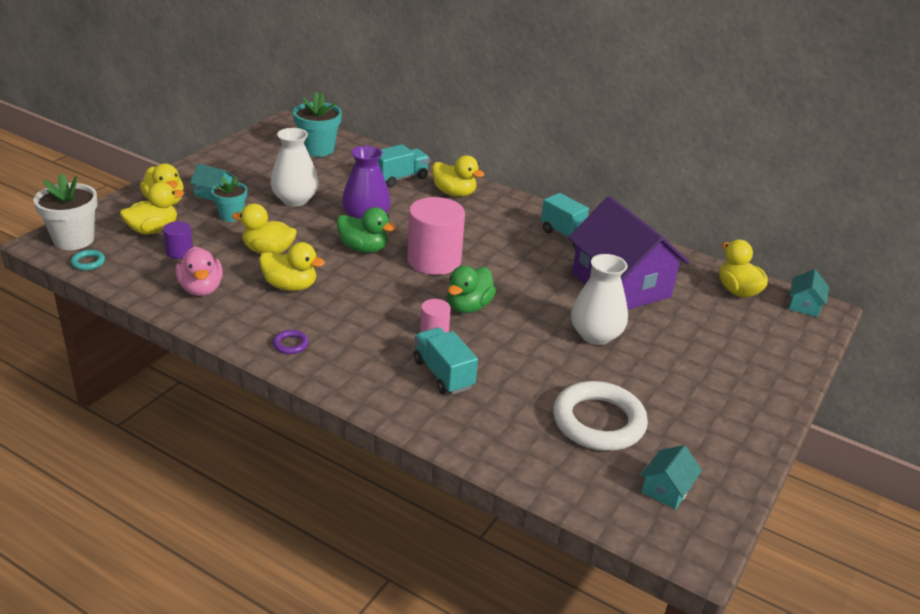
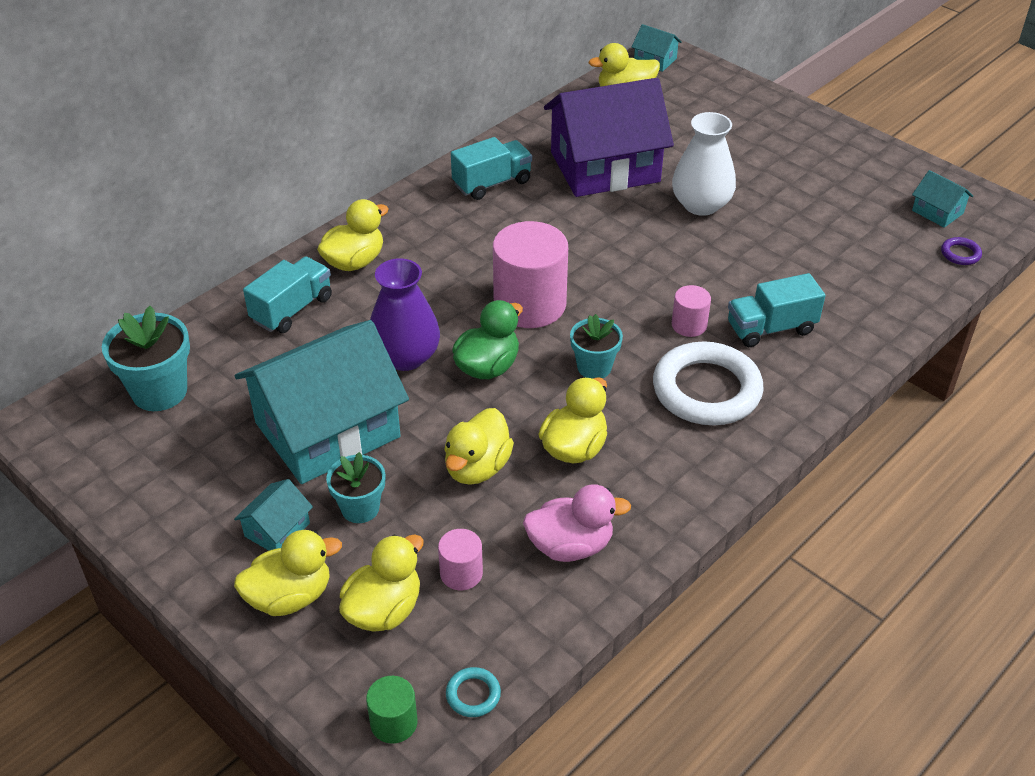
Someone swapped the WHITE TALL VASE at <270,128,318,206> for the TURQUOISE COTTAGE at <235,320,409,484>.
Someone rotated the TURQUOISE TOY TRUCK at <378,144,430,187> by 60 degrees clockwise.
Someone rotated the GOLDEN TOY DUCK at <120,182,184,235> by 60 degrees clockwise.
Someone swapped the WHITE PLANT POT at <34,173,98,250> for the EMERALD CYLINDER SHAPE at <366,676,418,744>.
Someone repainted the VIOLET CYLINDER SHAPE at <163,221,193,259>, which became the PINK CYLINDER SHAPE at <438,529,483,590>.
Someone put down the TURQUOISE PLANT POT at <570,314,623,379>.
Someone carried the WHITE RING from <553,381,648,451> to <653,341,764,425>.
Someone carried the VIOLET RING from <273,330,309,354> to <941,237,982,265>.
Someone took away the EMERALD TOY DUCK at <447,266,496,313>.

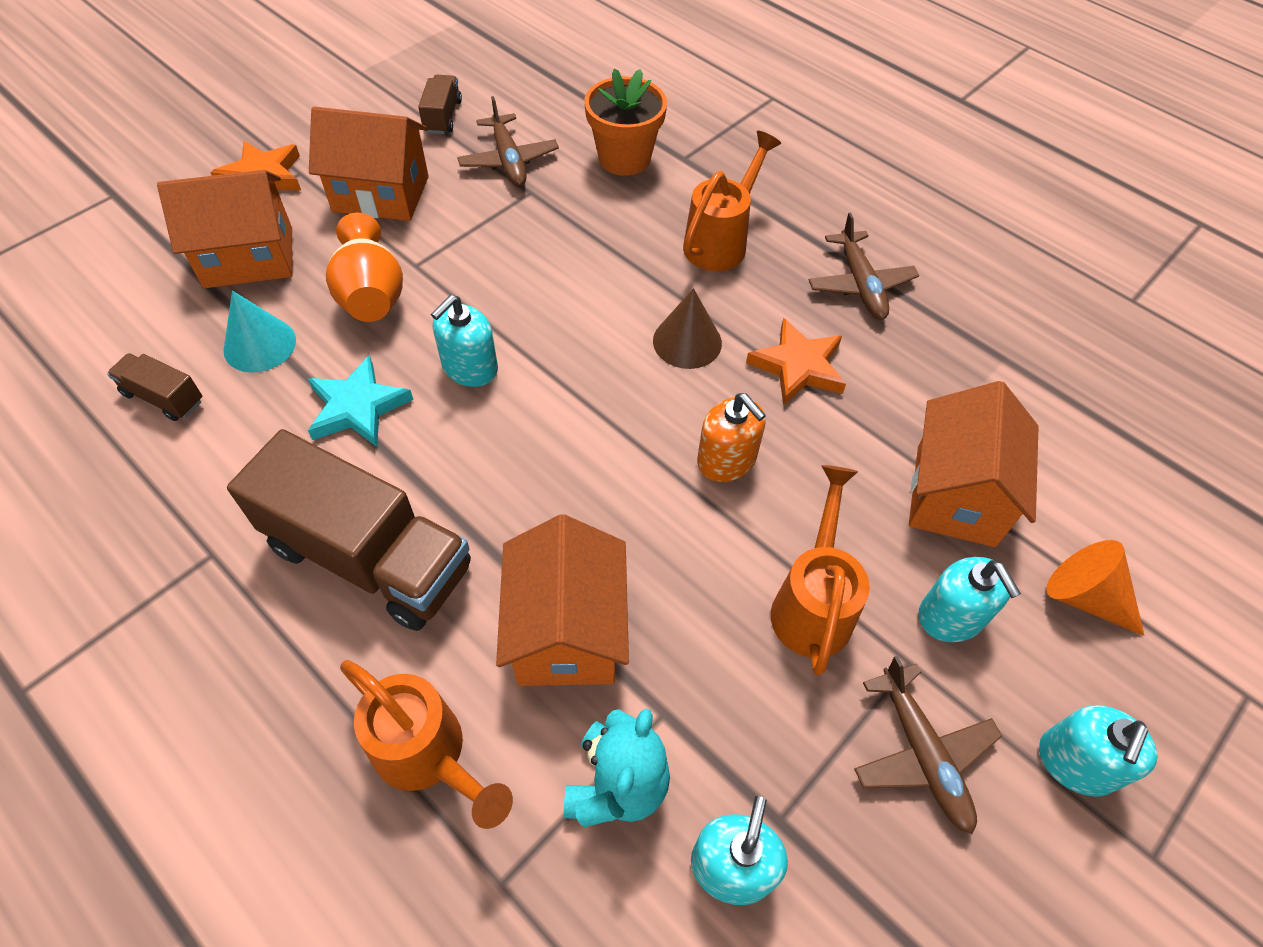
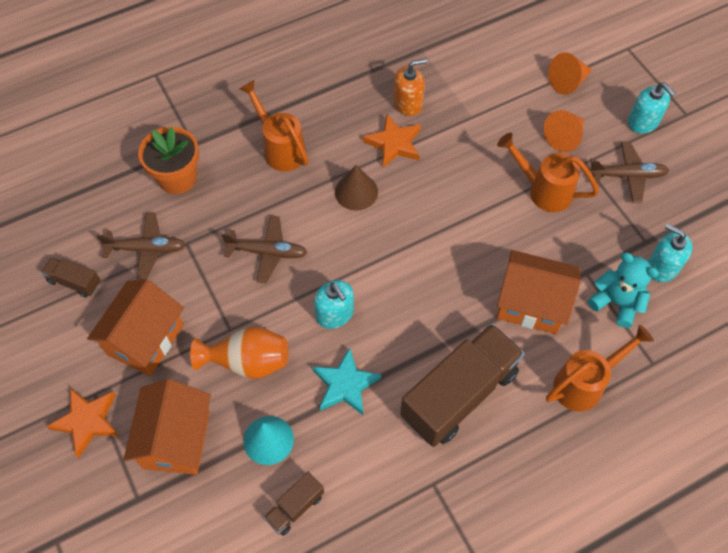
Someone carried the BROWN PLANE from <809,213,919,320> to <222,216,308,283>.
Someone carried the BRIGHT ORANGE SOAP PUMP from <697,393,766,482> to <394,58,428,116>.
Someone swapped the TURQUOISE SOAP PUMP at <919,557,1021,642> for the BRIGHT ORANGE SOLID CONE at <543,110,584,152>.
Someone took away the BRIGHT ORANGE COTTAGE at <909,381,1039,547>.

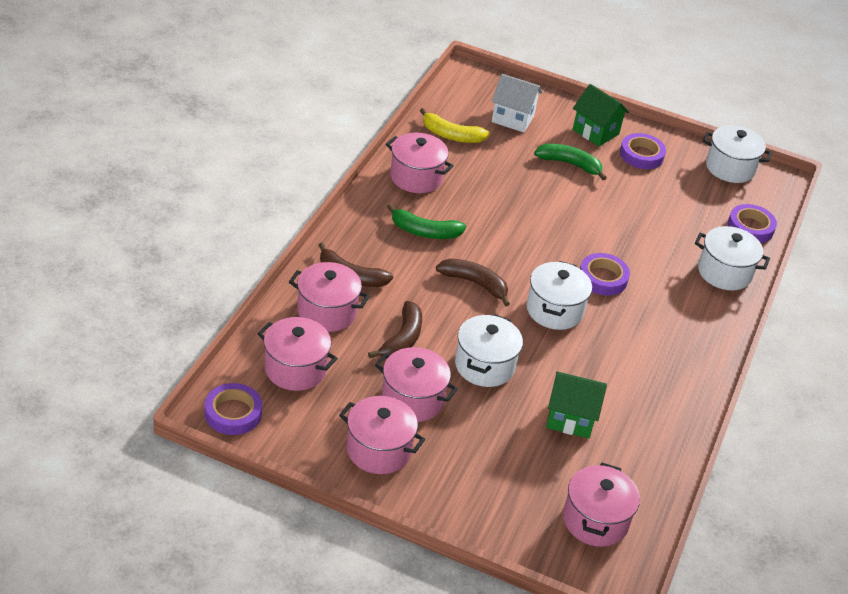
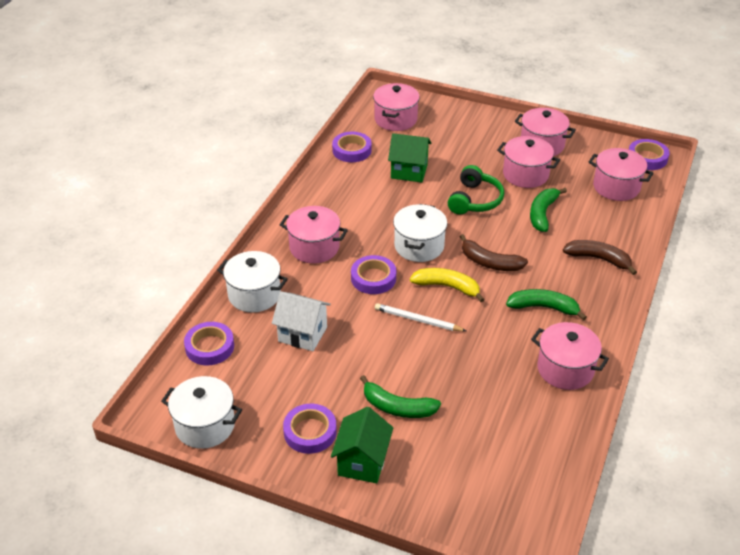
Someone carried the WHITE COTTAGE from <492,74,542,132> to <272,291,331,351>.
Someone carried the PINK STOCKPOT from <289,262,370,332> to <280,206,348,263>.
Someone rotated the EMERALD COTTAGE at <573,84,629,146> by 60 degrees clockwise.
Someone put down the VIOLET STICKY TAPE at <332,132,372,162>.
Someone put down the WHITE PENCIL at <375,303,466,331>.
Someone carried the GOLDEN TOY BANANA from <420,108,490,143> to <410,268,485,302>.
Someone swapped the WHITE STOCKPOT at <455,314,523,387> for the EMERALD HEADPHONES at <448,165,504,215>.
Someone repainted the BROWN TOY BANANA at <368,301,422,358>, which became the EMERALD TOY BANANA at <530,188,567,232>.

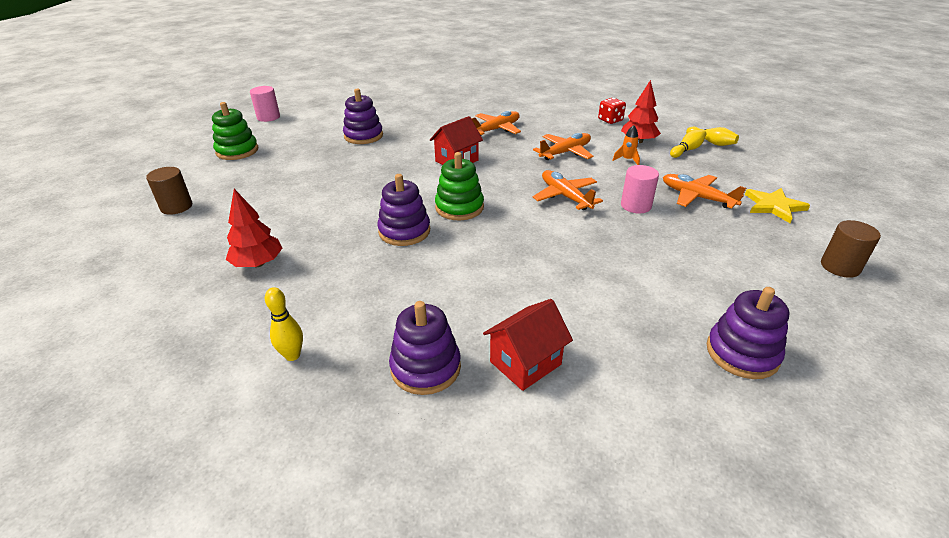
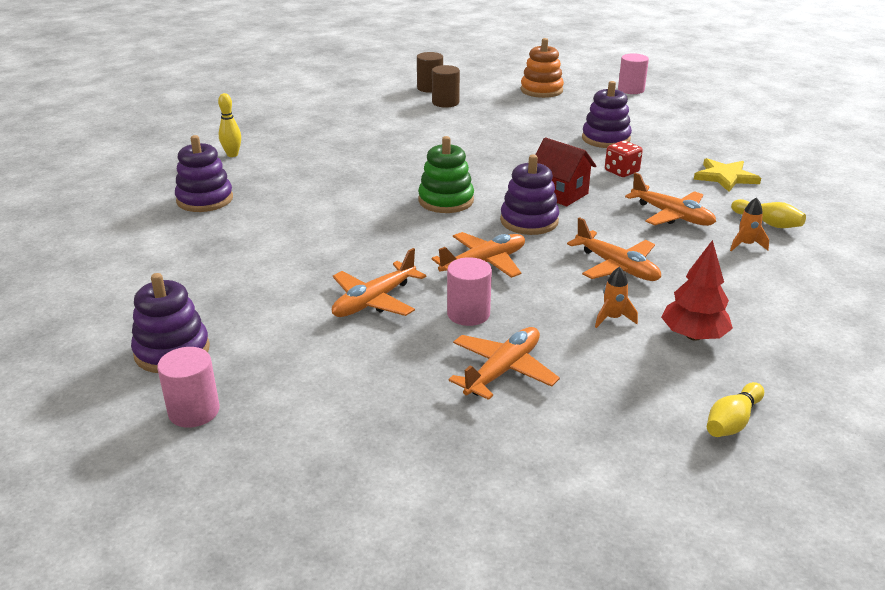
Someone put down the PINK CYLINDER SHAPE at <157,347,220,428>.
Someone put down the BRIGHT ORANGE PLANE at <332,248,426,317>.
Someone carried the BROWN CYLINDER SHAPE from <821,220,881,278> to <432,65,460,108>.
Someone carried the VIOLET STACKING RINGS from <377,174,430,246> to <500,155,559,235>.
Someone repainted the EMERALD STACKING RINGS at <212,102,258,160>, which became the BRIGHT ORANGE STACKING RINGS at <521,38,564,98>.
Someone carried the RED GAME DIE from <598,98,626,124> to <605,141,643,177>.
Someone carried the GOLDEN STAR SHAPE from <745,188,810,223> to <694,158,761,192>.
Someone put down the BRIGHT ORANGE ROCKET at <730,197,769,251>.
Someone carried the GOLDEN TENPIN from <670,129,707,158> to <731,199,806,228>.
Someone took away the RED TREE at <226,189,283,267>.
Someone took away the RED COTTAGE at <483,299,573,391>.

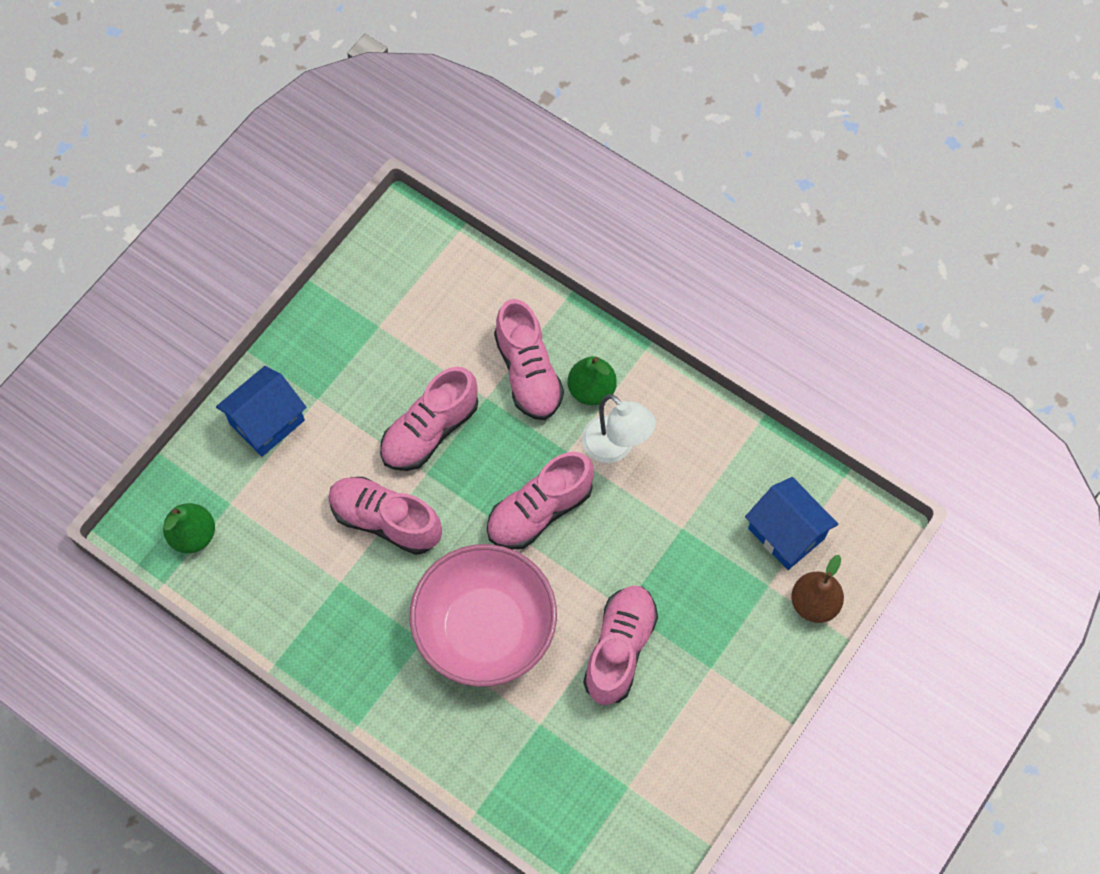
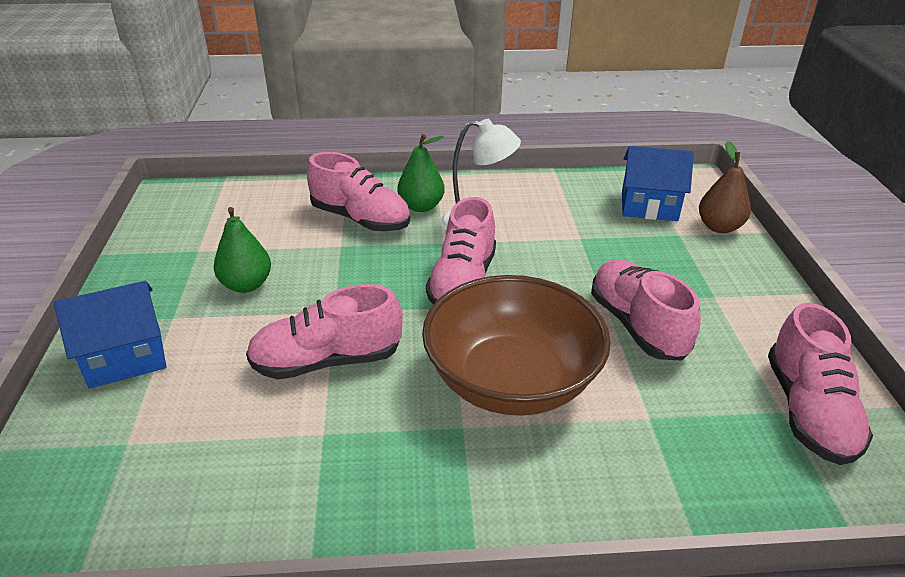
Someone rotated the COBALT COTTAGE at <216,366,307,457> by 60 degrees clockwise.
Someone carried the EMERALD PEAR FRUIT from <163,503,215,553> to <214,207,271,293>.
Someone repainted the PINK DEEP DISH at <410,544,557,687>, which became the BROWN DEEP DISH at <422,275,611,416>.
Someone carried the PINK LACE-UP SHOE from <380,367,478,471> to <768,303,873,465>.

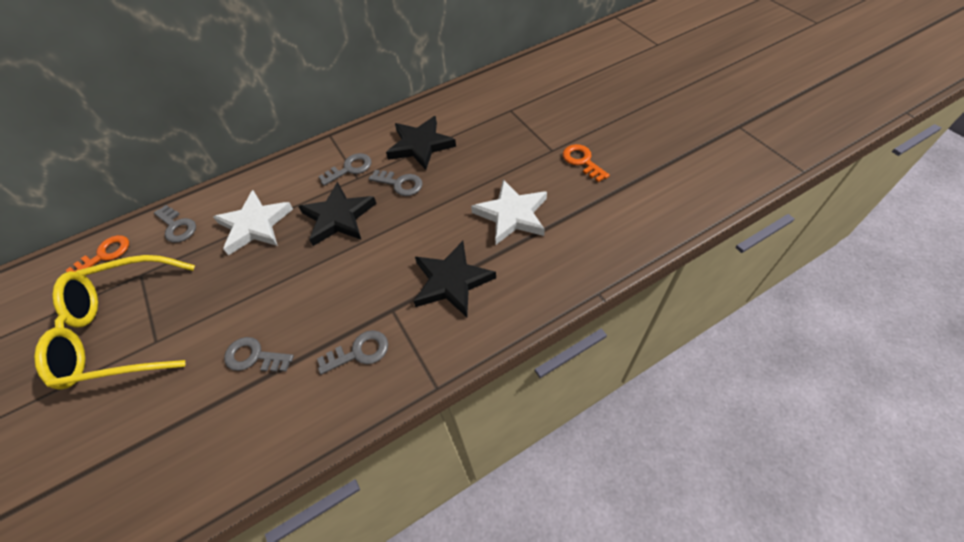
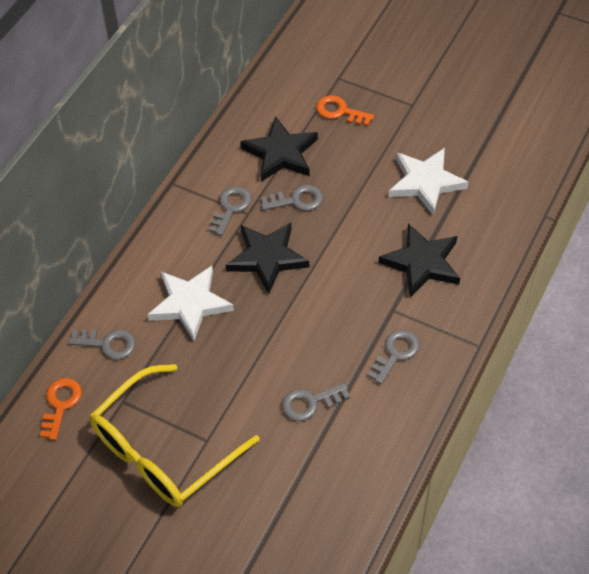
Someone carried the BRIGHT ORANGE LATCHKEY from <563,144,610,182> to <316,95,374,126>.

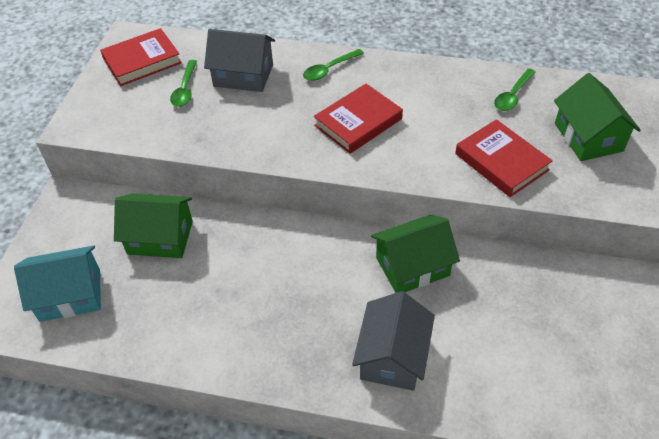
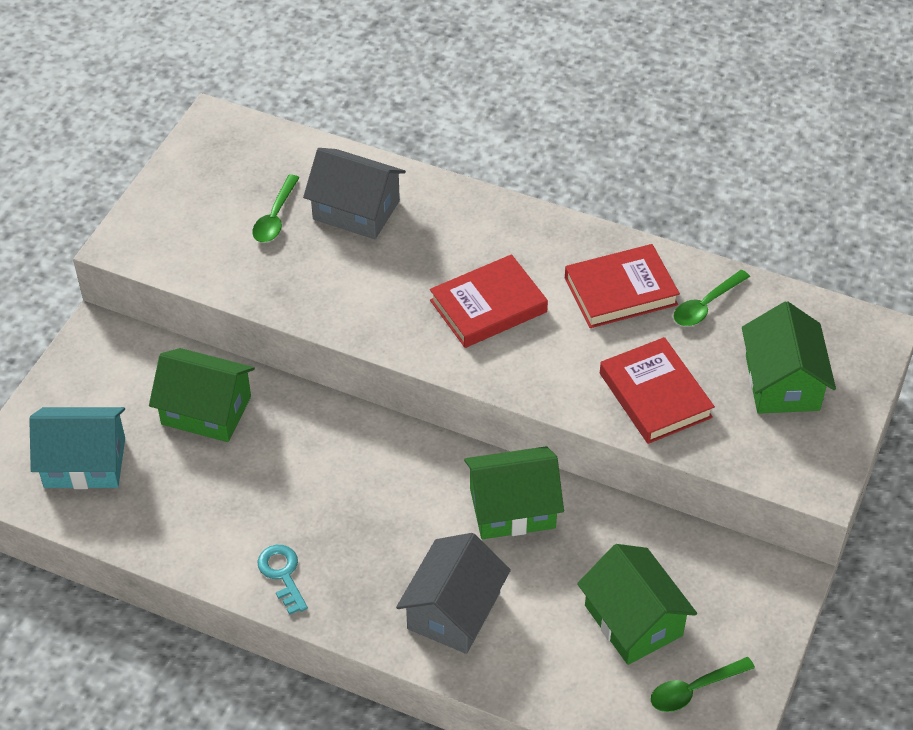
Someone put down the TURQUOISE LATCHKEY at <257,545,308,615>.
Someone carried the RED HARDCOVER from <100,28,182,86> to <565,244,680,328>.
Someone put down the EMERALD COTTAGE at <577,544,697,665>.
Someone carried the EMERALD TEASPOON from <303,49,364,81> to <651,657,755,712>.

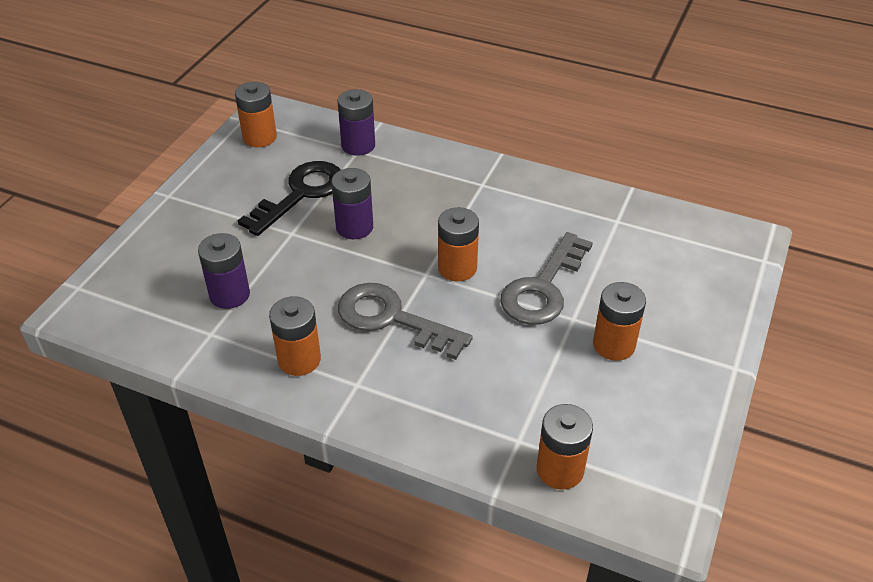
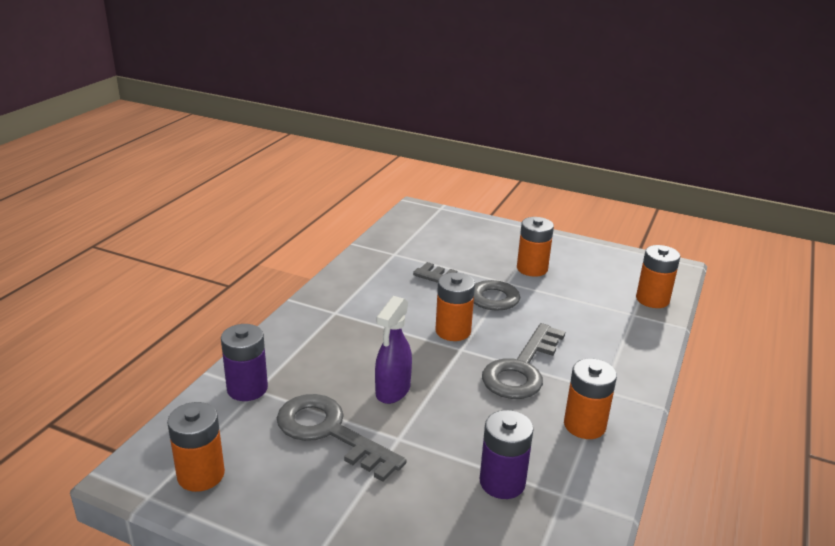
Someone repainted the EBONY LATCHKEY at <238,161,340,236>, which became the GREY LATCHKEY at <277,394,407,482>.
Someone swapped the VIOLET POWER CELL at <331,168,373,239> for the VIOLET SPRAYER at <375,296,412,404>.

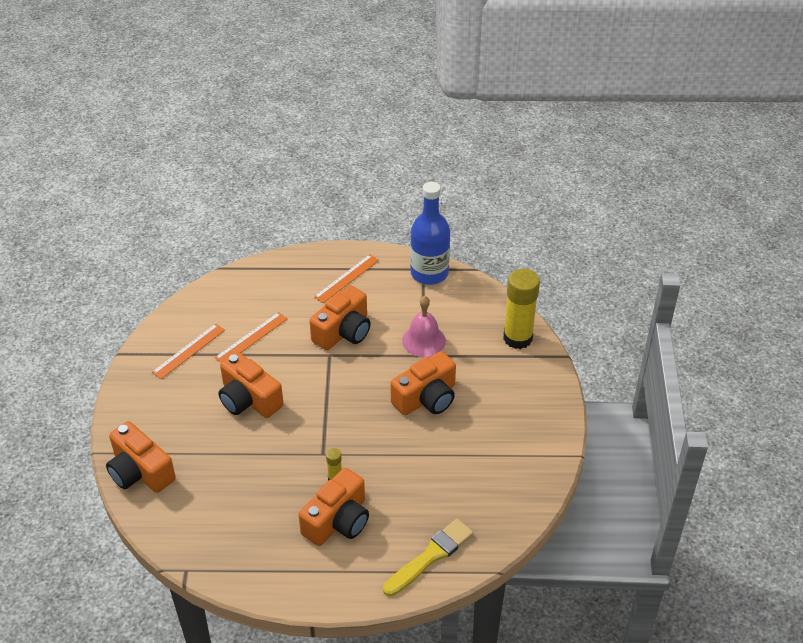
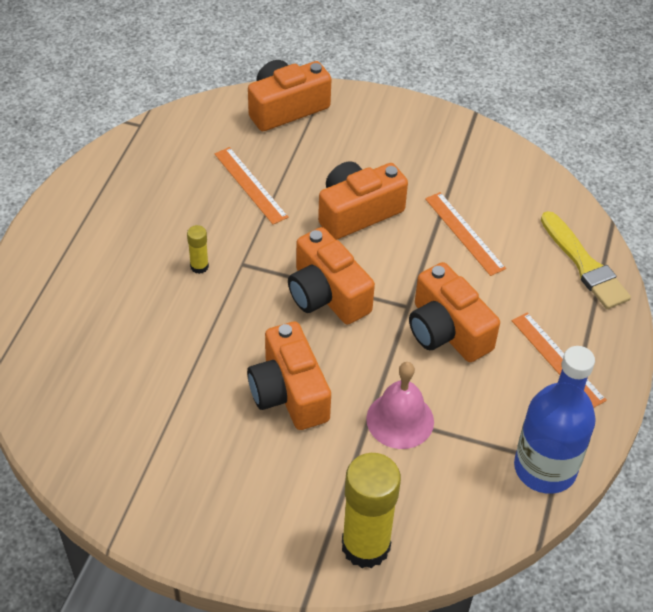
Someone carried the BRIGHT ORANGE MEASURING STICK from <152,323,225,379> to <214,147,289,224>.
Someone carried the BRIGHT ORANGE COMPACT CAMERA from <299,468,369,546> to <288,227,375,324>.
Someone carried the GOLDEN PAINTBRUSH from <383,518,474,596> to <541,211,631,309>.

